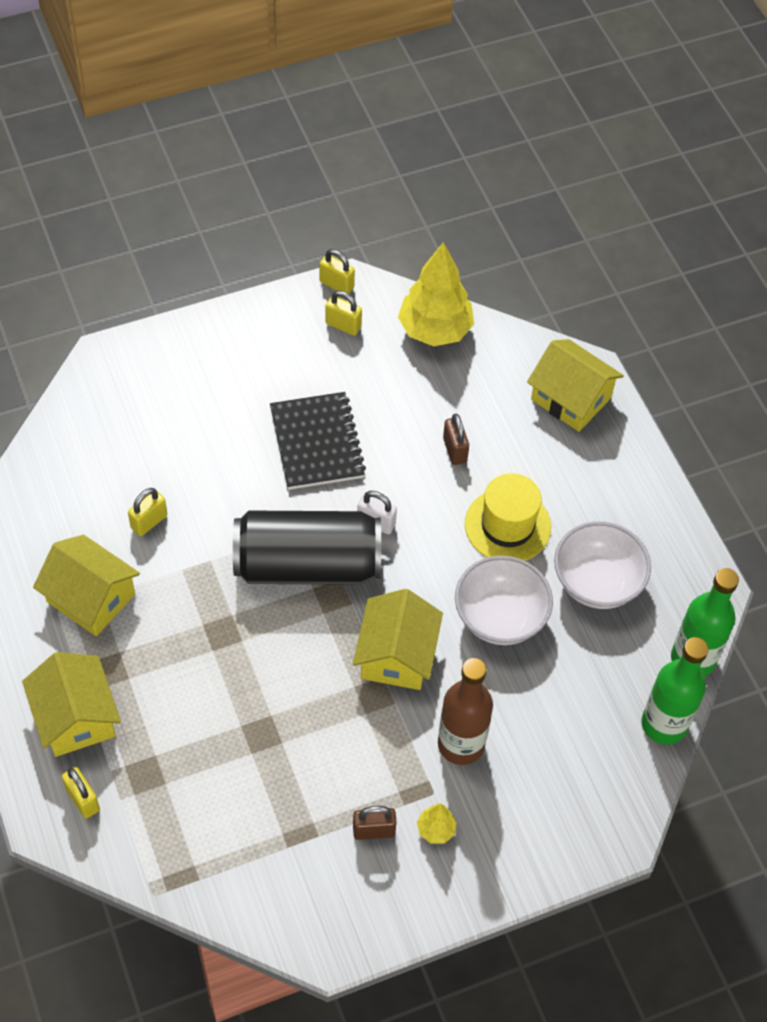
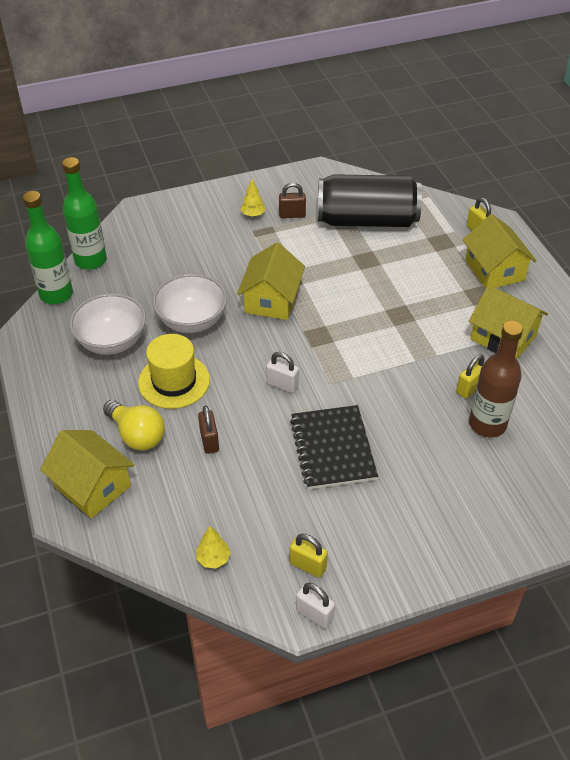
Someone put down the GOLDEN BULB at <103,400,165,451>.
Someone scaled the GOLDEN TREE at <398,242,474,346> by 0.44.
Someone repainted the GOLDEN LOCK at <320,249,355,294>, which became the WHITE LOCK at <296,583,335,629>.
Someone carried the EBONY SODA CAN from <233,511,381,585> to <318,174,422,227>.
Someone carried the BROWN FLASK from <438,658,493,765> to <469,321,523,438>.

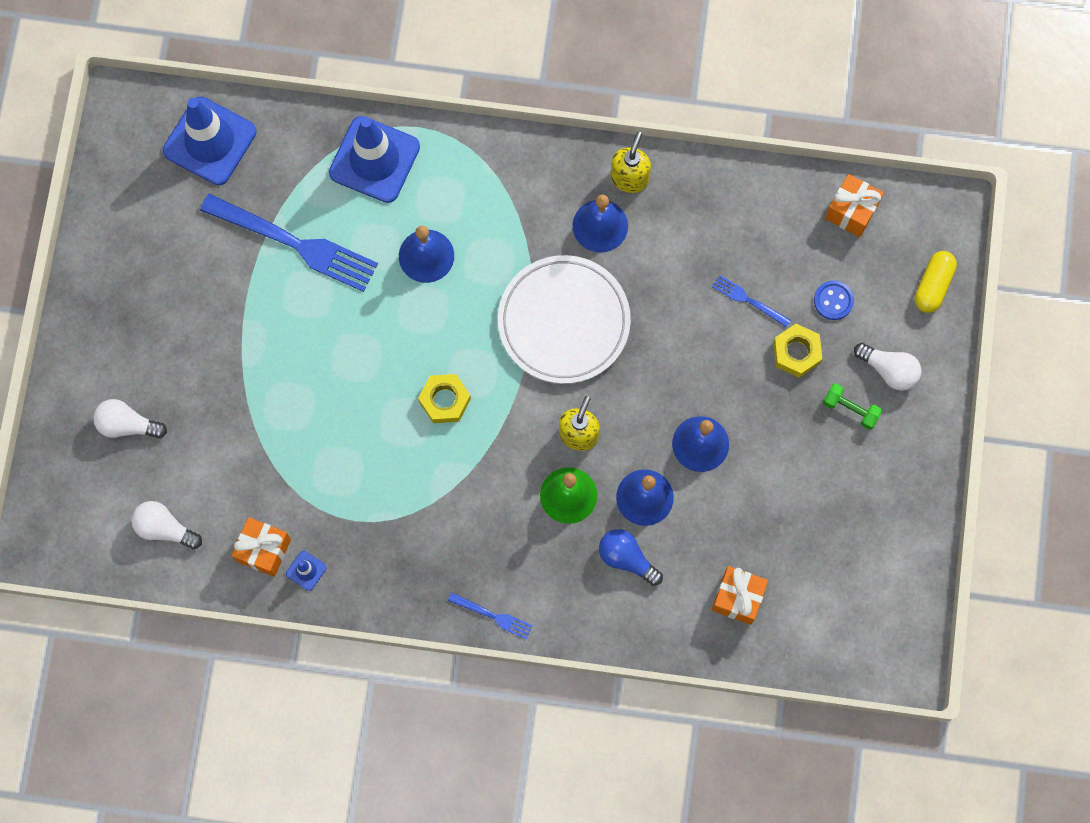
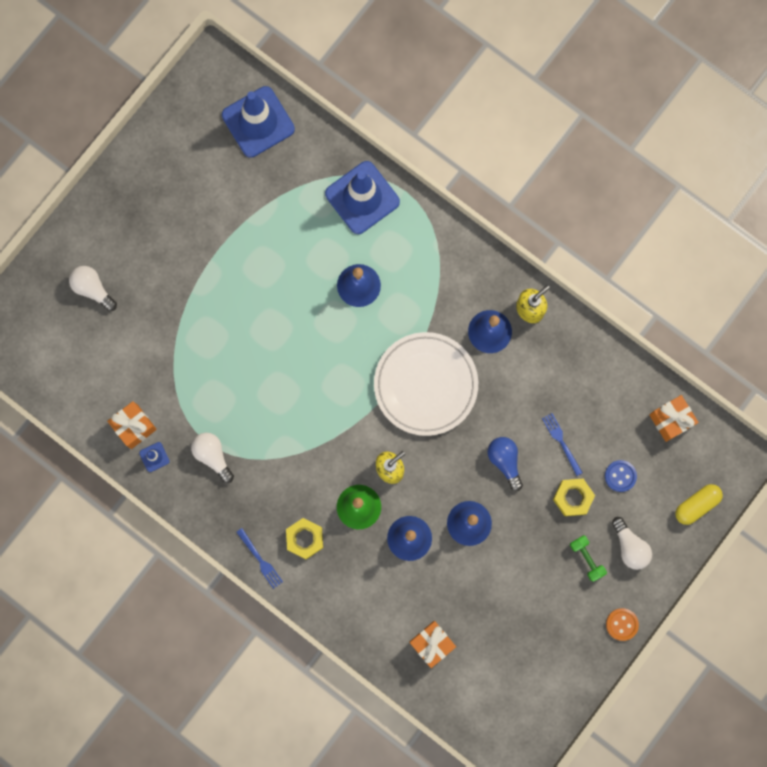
Someone carried the WHITE BULB from <131,501,202,549> to <191,433,234,483>.
Someone carried the GOLDEN HEXAGON NUT from <418,374,471,423> to <286,518,323,559>.
Someone carried the COBALT BULB from <599,529,663,586> to <488,437,523,491>.
Someone put down the BRIGHT ORANGE BUTTON at <606,608,639,641>.
Someone took away the COBALT FORK at <200,194,378,292>.

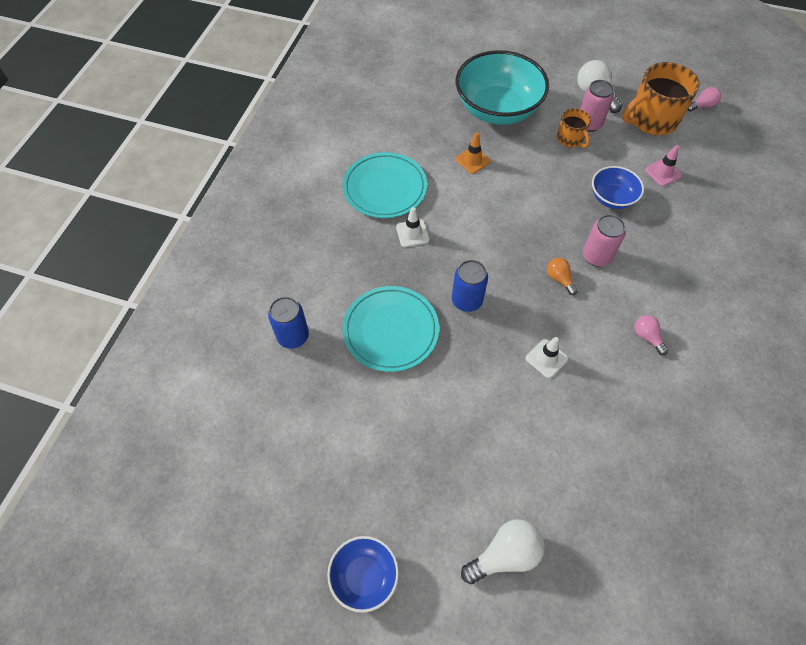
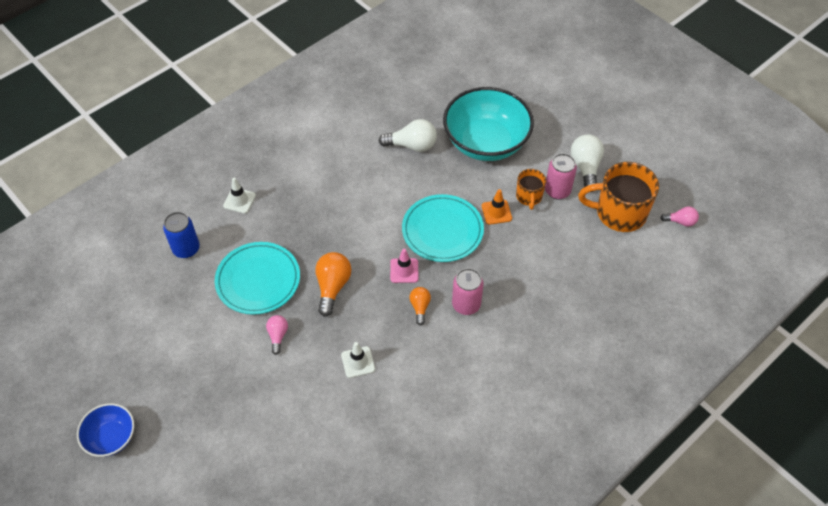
Someone carried the WHITE TRAFFIC CONE from <396,207,430,247> to <223,178,256,214>.
Someone carried the PINK BULB from <634,315,668,355> to <266,315,288,355>.
Someone swapped the COBALT SODA CAN at <452,260,488,312> for the BRIGHT ORANGE BULB at <315,252,351,317>.
Someone carried the WHITE BULB from <461,519,545,584> to <379,119,437,152>.
Someone carried the PINK TRAFFIC CONE from <645,145,682,186> to <390,249,419,283>.
Someone carried the TURQUOISE DINNER PLATE from <342,152,427,218> to <402,194,484,262>.
Someone carried the BRIGHT ORANGE TRAFFIC CONE from <455,132,491,174> to <482,189,512,225>.
Someone took away the COBALT DEEP DISH at <592,166,644,209>.

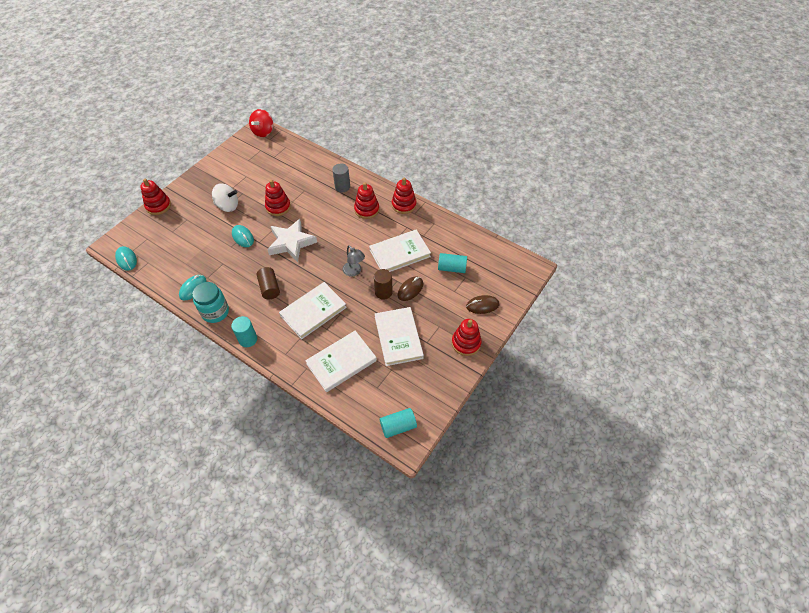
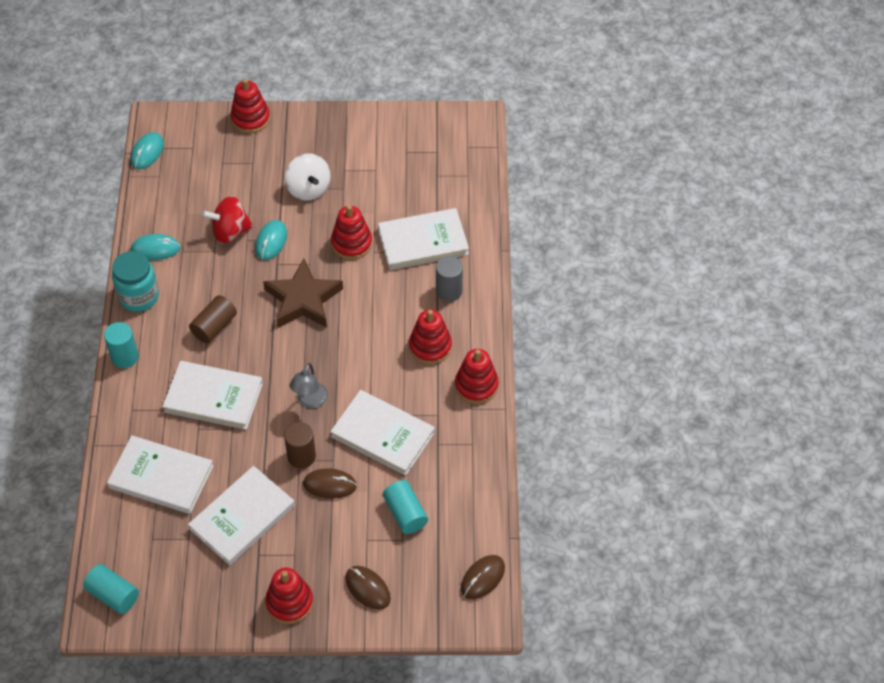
Someone carried the RED TOY TOP from <249,109,273,137> to <202,196,253,244>.
Someone repainted the WHITE STAR SHAPE at <267,219,317,262>, which became the BROWN STAR SHAPE at <263,258,343,328>.
Someone put down the WHITE HARDCOVER at <378,208,469,270>.
Someone put down the BROWN PC MOUSE at <461,555,505,599>.

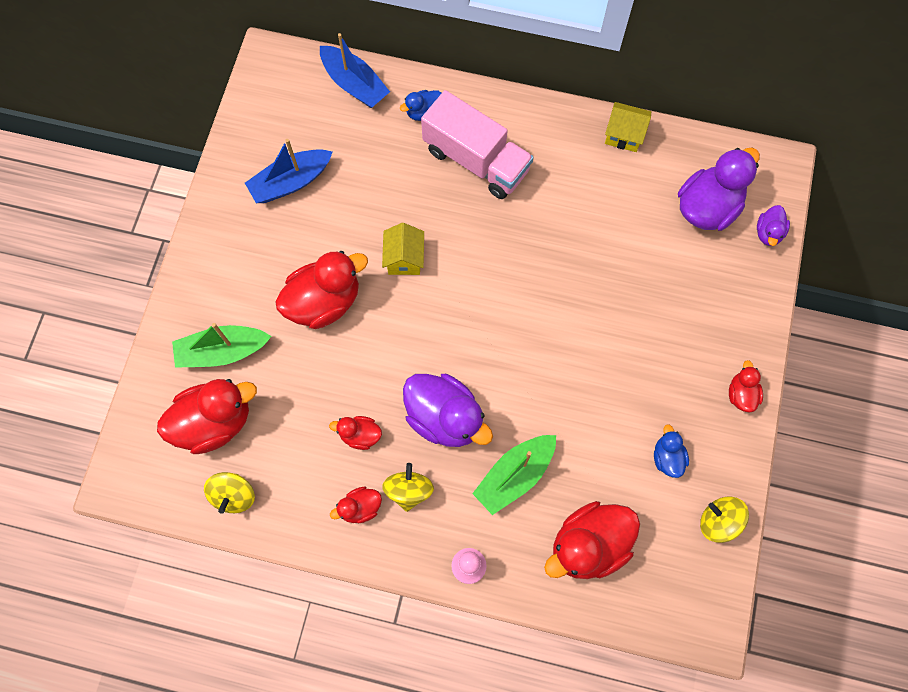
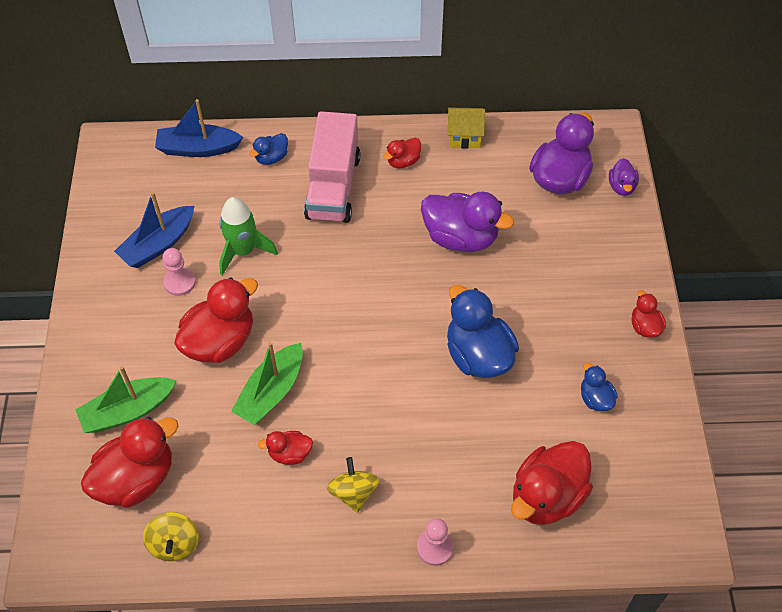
Someone rotated the COBALT BOAT at <320,33,390,108> by 150 degrees clockwise.
Someone put down the PINK GAME PAWN at <163,248,196,296>.
Someone put down the EMERALD ROCKET at <219,197,278,275>.
Someone carried the EMERALD BOAT from <472,435,556,515> to <231,342,303,425>.
Someone rotated the PINK TOY TRUCK at <421,90,534,199> by 75 degrees clockwise.
Someone carried the RED TOY DUCK from <330,487,382,523> to <383,138,421,168>.
Someone carried the VIOLET TOY DUCK from <403,374,493,447> to <421,192,514,252>.
Someone put down the COBALT TOY DUCK at <447,285,519,378>.
Someone took away the GOLDEN COTTAGE at <382,223,424,275>.
Someone took away the GOLDEN TOY TOP at <700,497,749,543>.

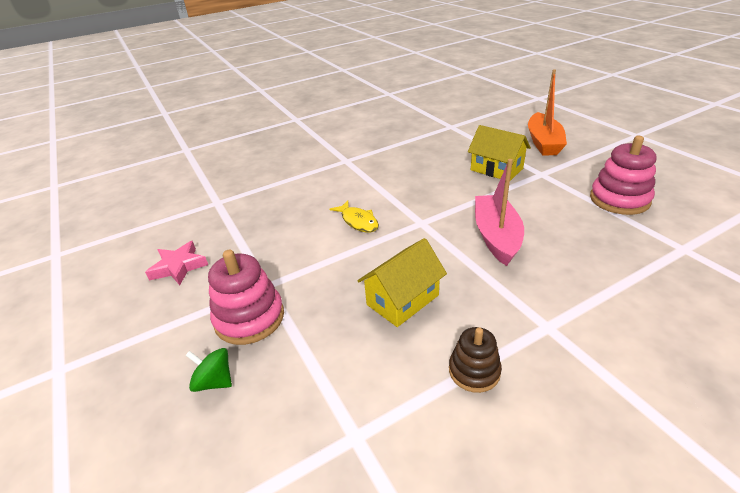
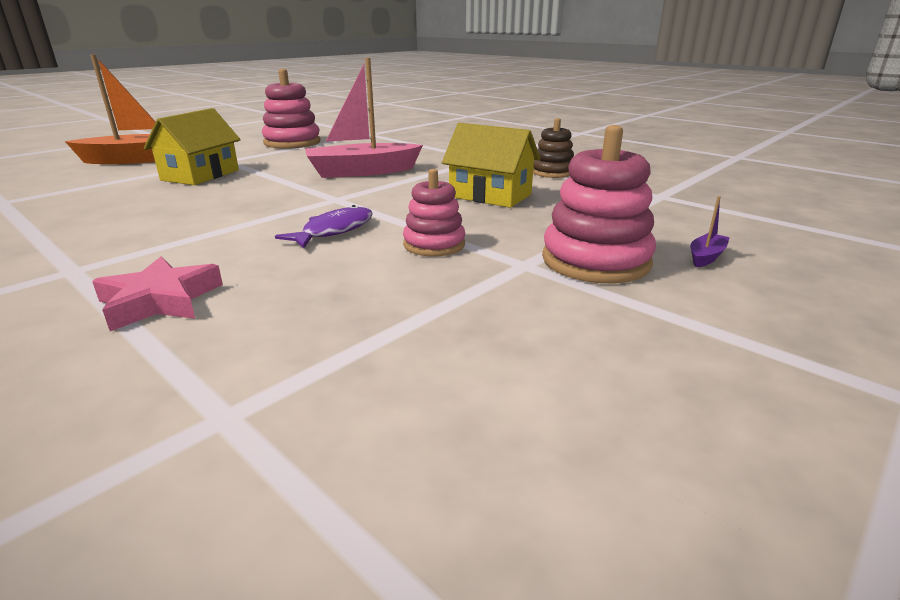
Someone carried the PINK STAR SHAPE from <145,241,208,285> to <92,257,223,331>.
Someone repainted the GOLDEN FISH at <329,201,379,232>, which became the VIOLET FISH at <275,205,373,248>.
Someone put down the PINK STACKING RINGS at <403,169,465,256>.
Someone swapped the EMERALD TOY TOP at <185,348,232,392> for the VIOLET BOAT at <690,196,730,267>.

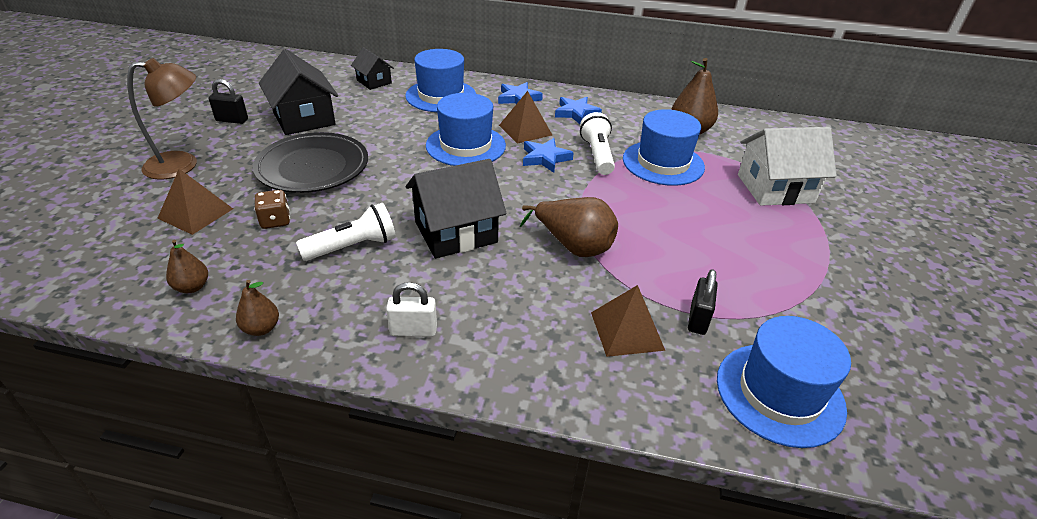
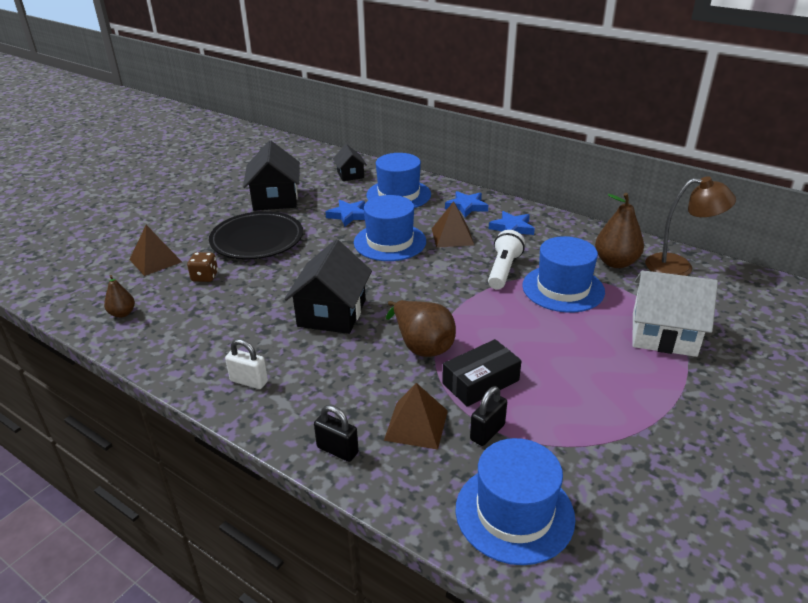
Someone rotated the EBONY COTTAGE at <406,159,507,258> by 75 degrees counterclockwise.
Someone carried the EBONY LOCK from <209,79,248,124> to <314,405,359,462>.
Someone carried the COBALT STAR SHAPE from <523,138,574,173> to <326,200,365,227>.
Someone put down the EBONY BOX at <442,339,522,407>.
Someone carried the BROWN LAMP from <127,58,197,180> to <645,176,736,276>.
Someone took away the BROWN PEAR FRUIT at <236,280,279,336>.
Someone took away the WHITE TORCH at <296,203,396,261>.

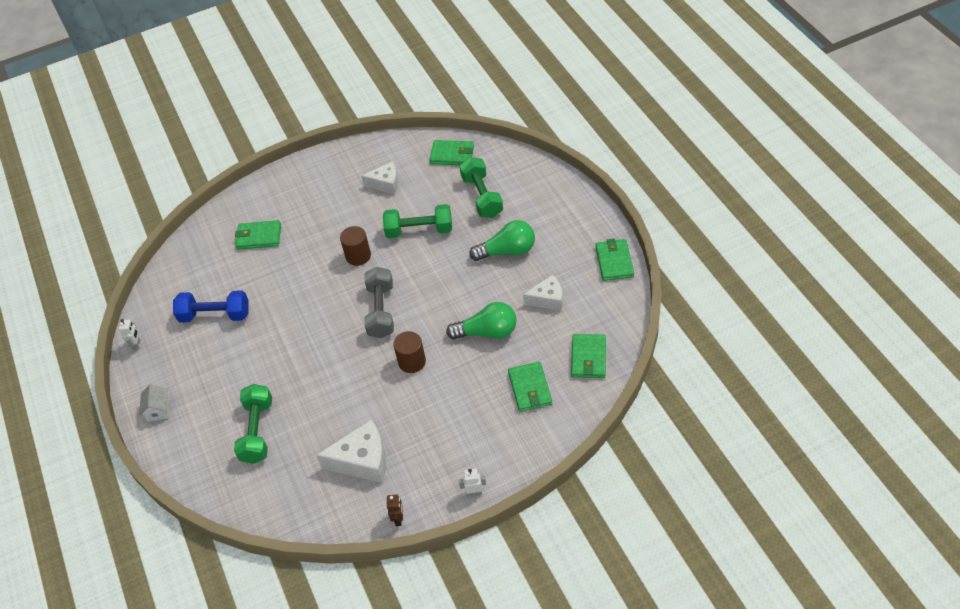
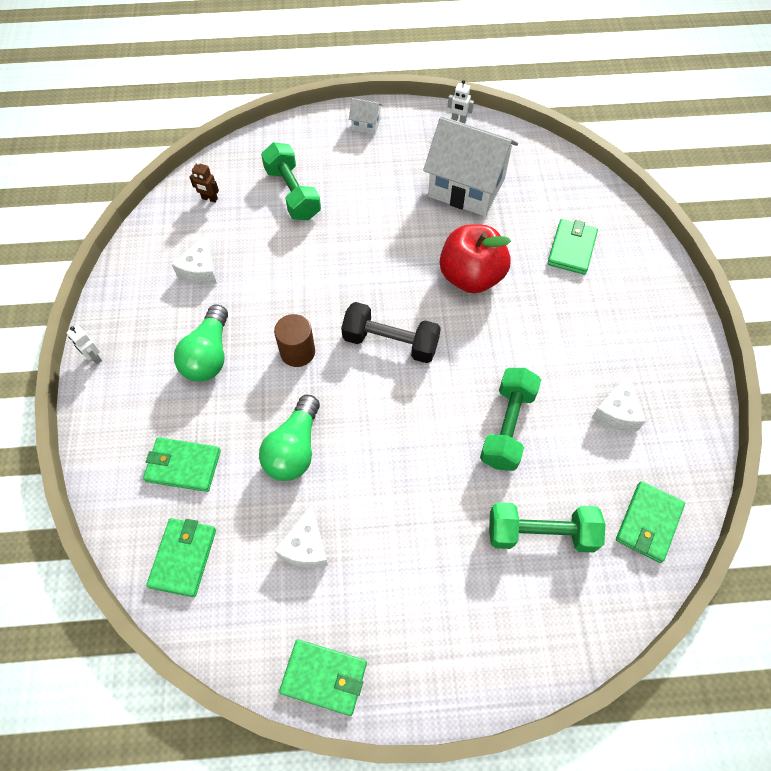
Someone rotated the WHITE TOY ROBOT at <458,468,486,497> by 120 degrees clockwise.
Someone rotated the EMERALD BILLFOLD at <571,334,606,378> by 75 degrees clockwise.
Someone scaled the WHITE PIECE OF CHEESE at <316,419,386,483> by 0.65.
Someone carried the EMERALD BULB from <469,220,535,261> to <174,304,228,382>.
Someone carried the BROWN TOY ROBOT from <387,494,403,526> to <189,161,219,203>.
Someone rotated the EMERALD DUMBBELL at <234,384,272,464> by 45 degrees clockwise.
Someone repainted the GREY DUMBBELL at <364,267,394,338>, which became the EBONY DUMBBELL at <341,302,441,363>.
Someone swapped the COBALT DUMBBELL at <173,290,249,323> for the WHITE COTTAGE at <423,116,518,216>.
Someone put down the RED APPLE FRUIT at <440,224,511,293>.
Someone took away the BROWN CYLINDER SHAPE at <340,226,371,266>.

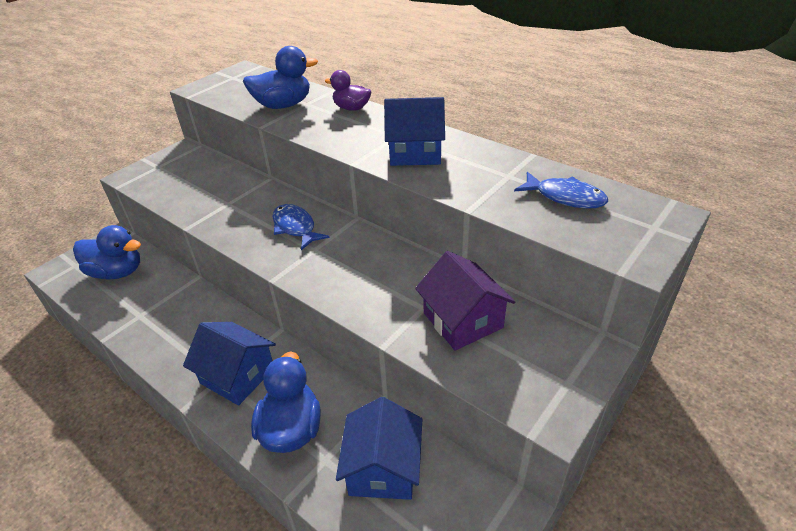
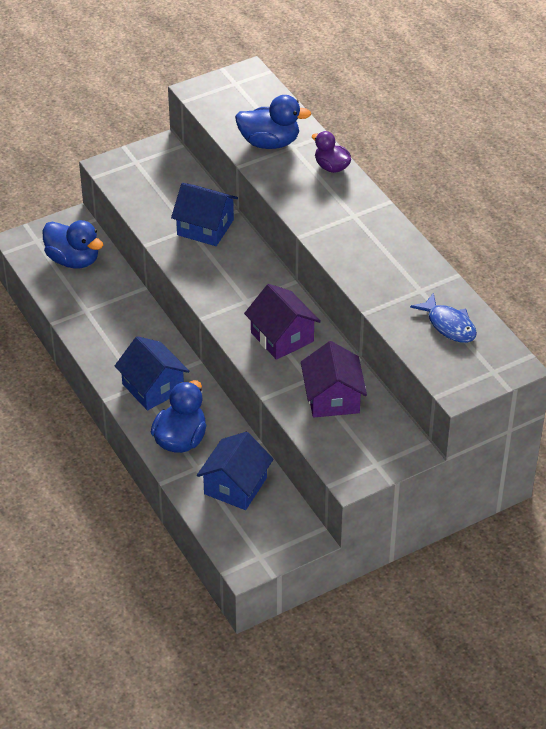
Someone carried the COBALT COTTAGE from <384,97,445,166> to <171,183,238,246>.
Someone put down the VIOLET COTTAGE at <244,284,321,360>.
Someone took away the COBALT FISH at <273,204,330,250>.

